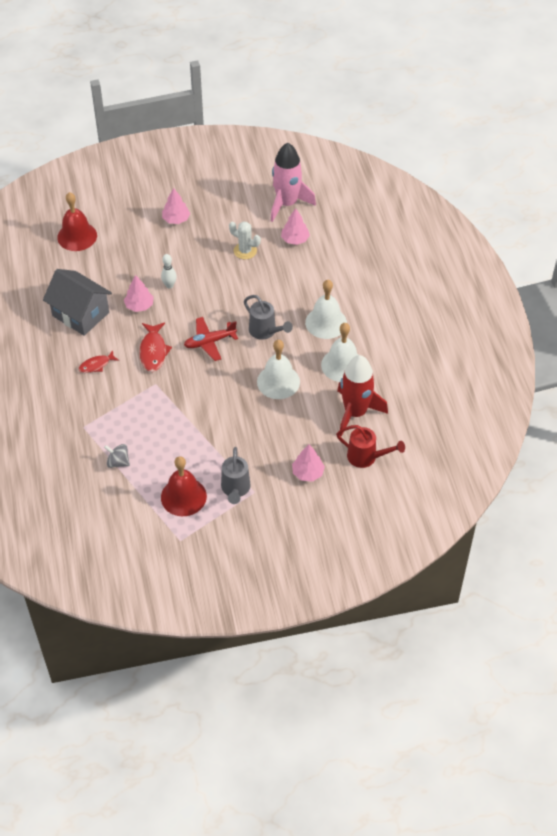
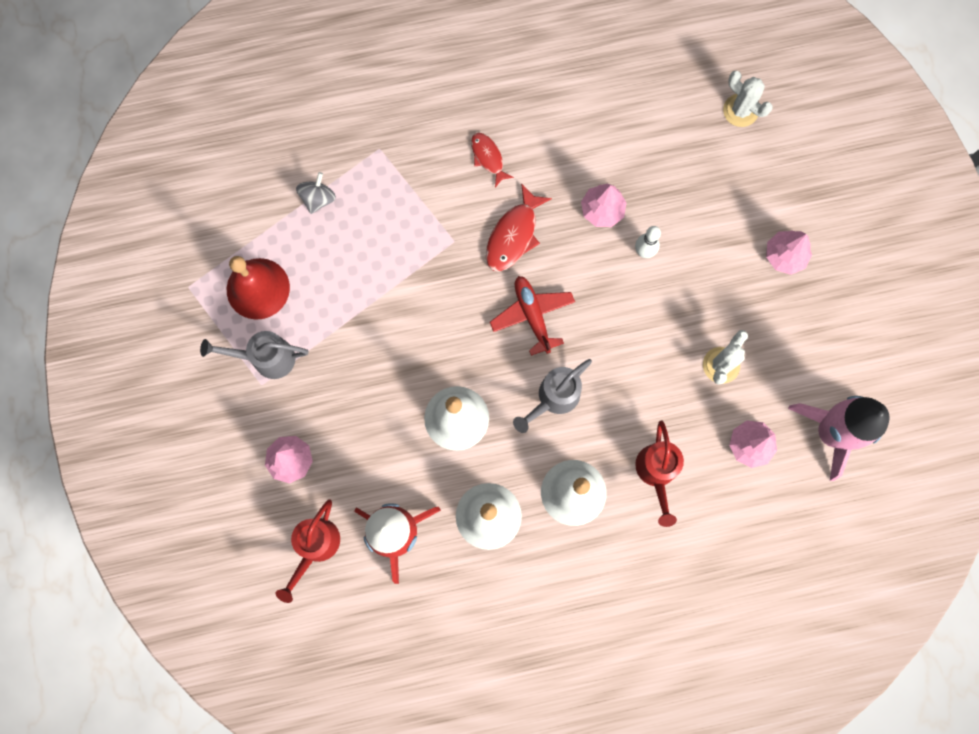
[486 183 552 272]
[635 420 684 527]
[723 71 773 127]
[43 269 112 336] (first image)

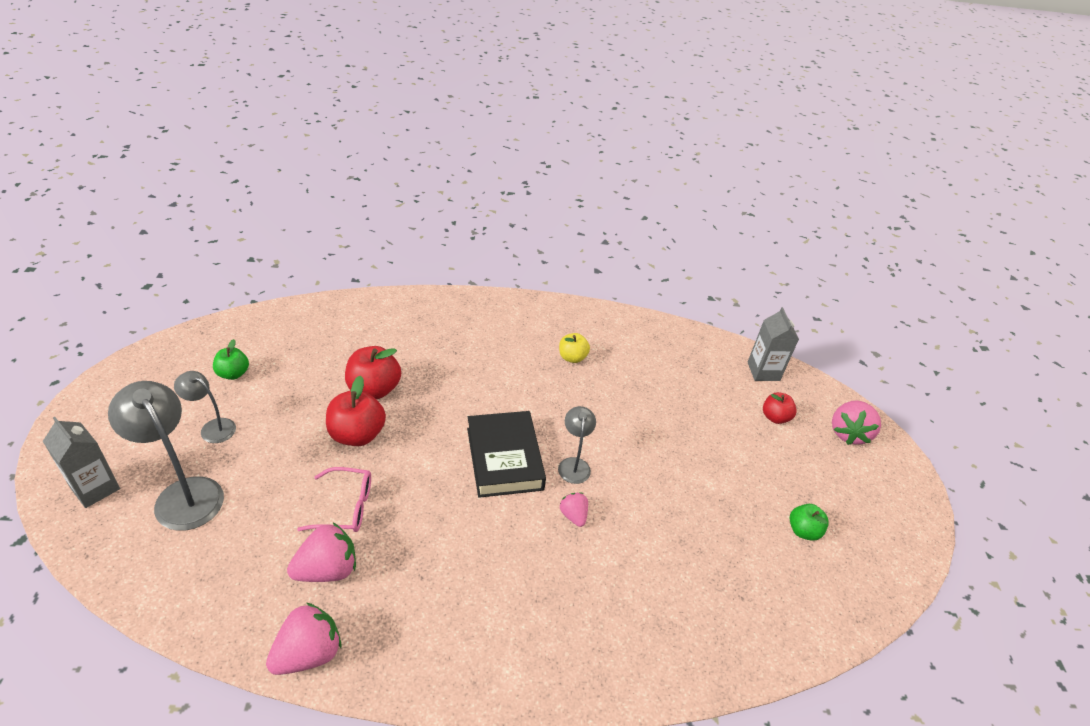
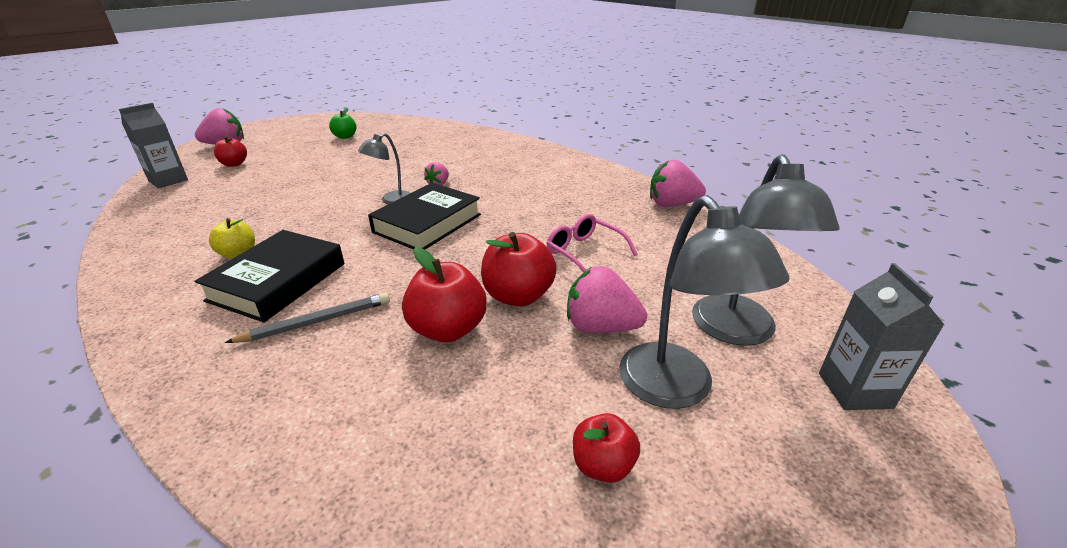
[194 230 344 322]
[225 293 390 343]
[567 266 647 333]
[573 413 640 483]
[619 195 789 409]

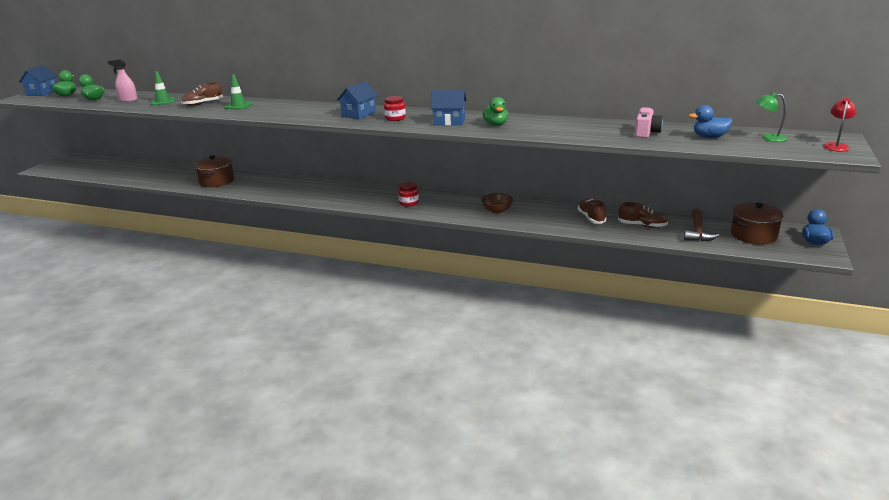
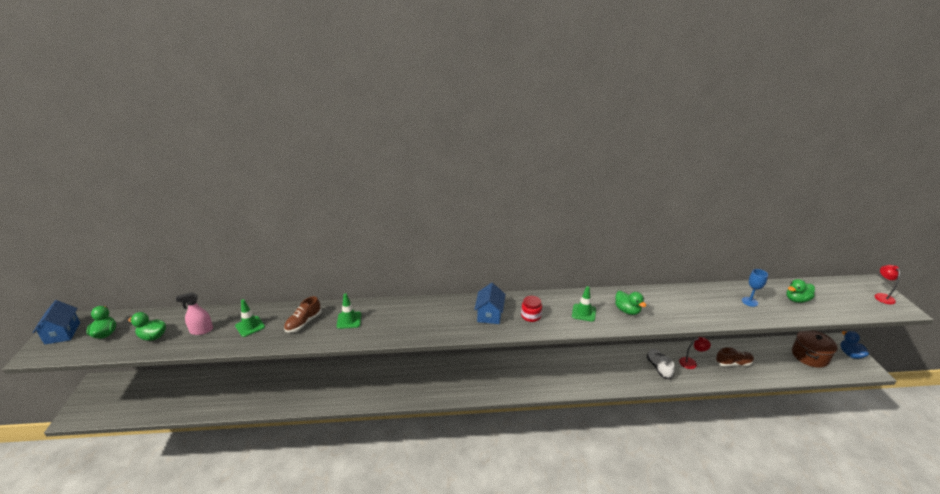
[572 286 596 322]
[647 349 675 379]
[679 337 711 369]
[742 269 768 307]
[786 279 815 303]
[194 155 234 187] (first image)
[398 182 419 207] (first image)
[481 193 513 214] (first image)
[684 209 720 241] (first image)
[756 93 787 142] (first image)

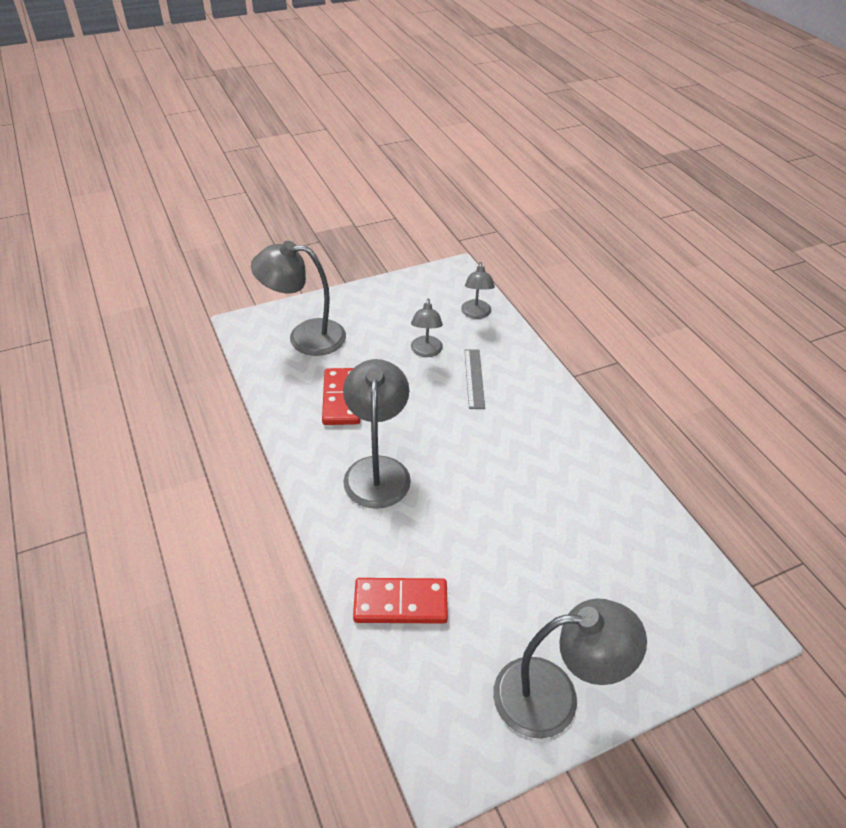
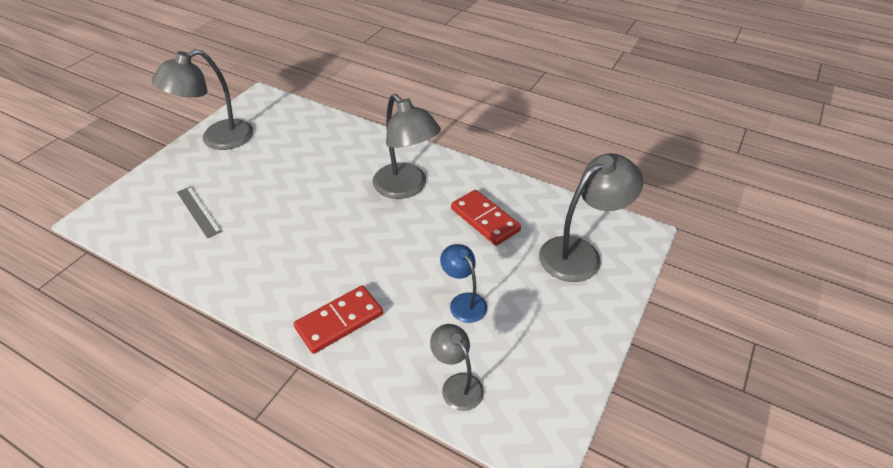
[177 186 222 238]
[294 285 383 354]
[440 244 487 323]

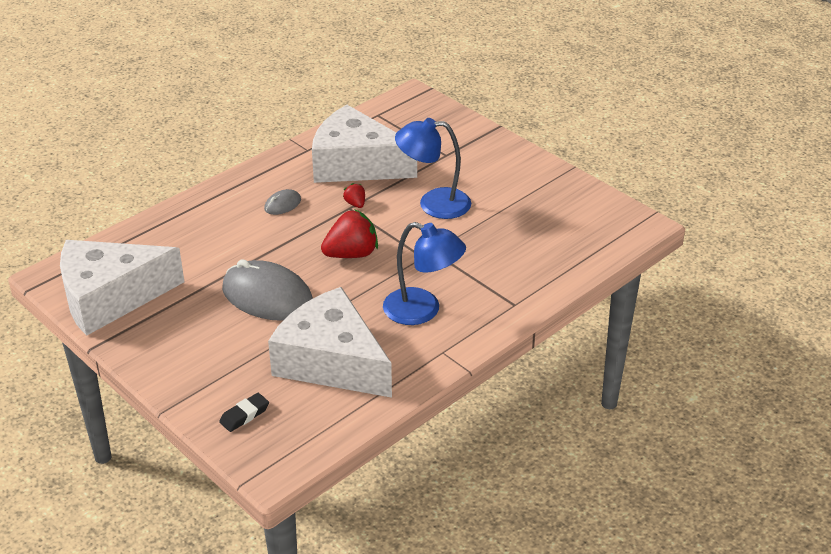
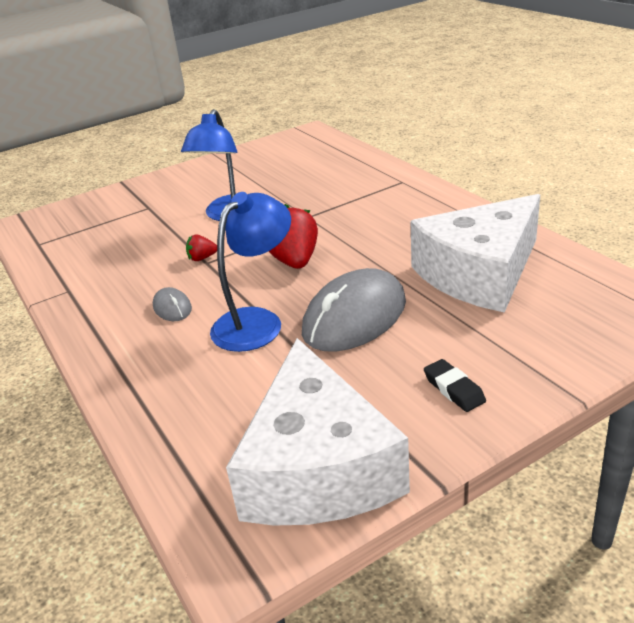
[210 192 291 352]
[424 359 486 412]
[312 105 417 183] (first image)

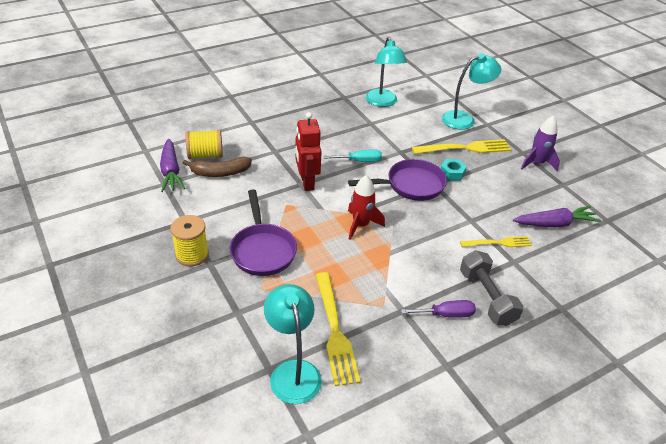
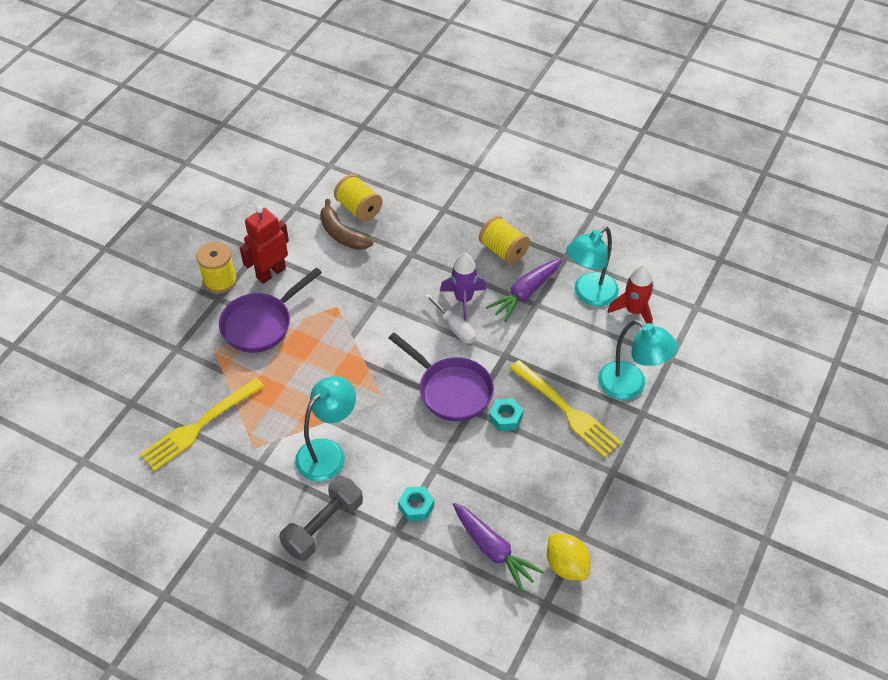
[240 206 289 284]
[295 376 356 481]
[398 486 434 521]
[425 294 476 344]
[440 253 487 321]
[479 216 530 264]
[486 259 562 322]
[547 534 591 581]
[607 264 654 324]
[401 300 476 318] (first image)

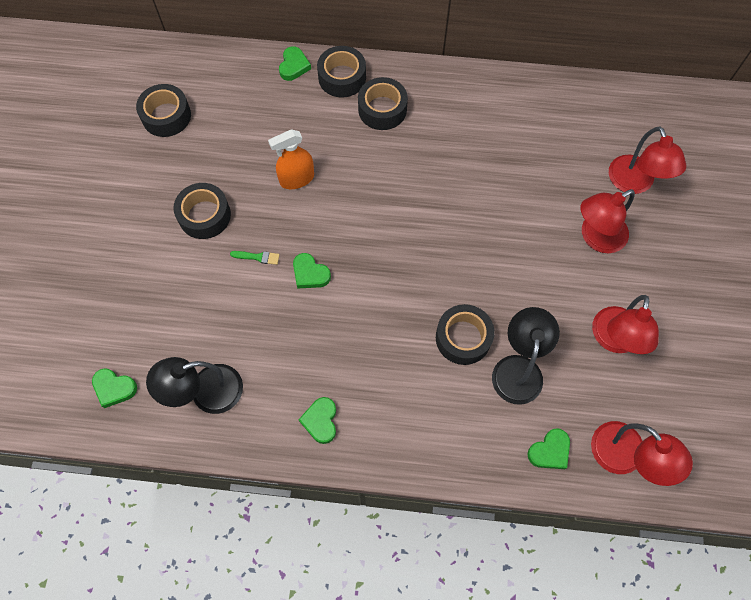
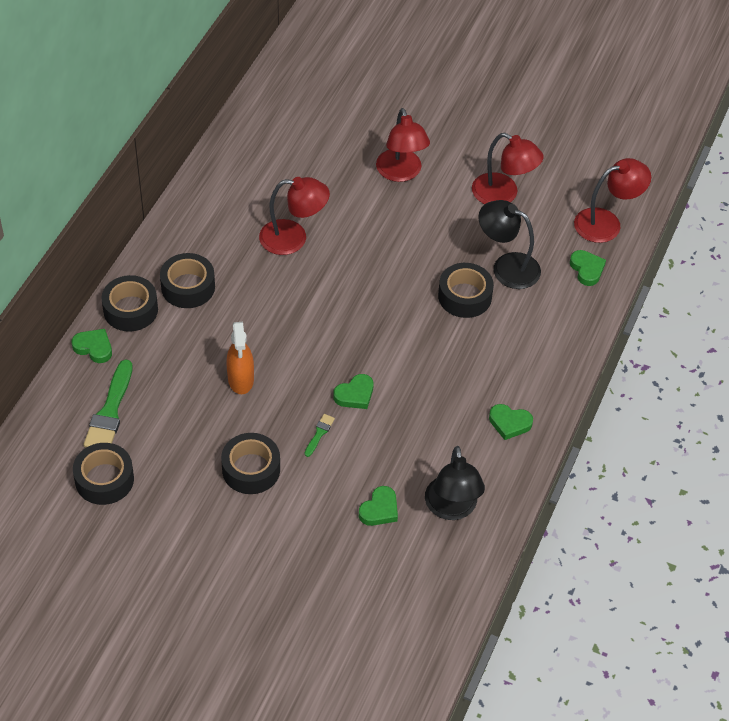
[83 359 133 448]
[259 177 330 255]
[359 486 398 526]

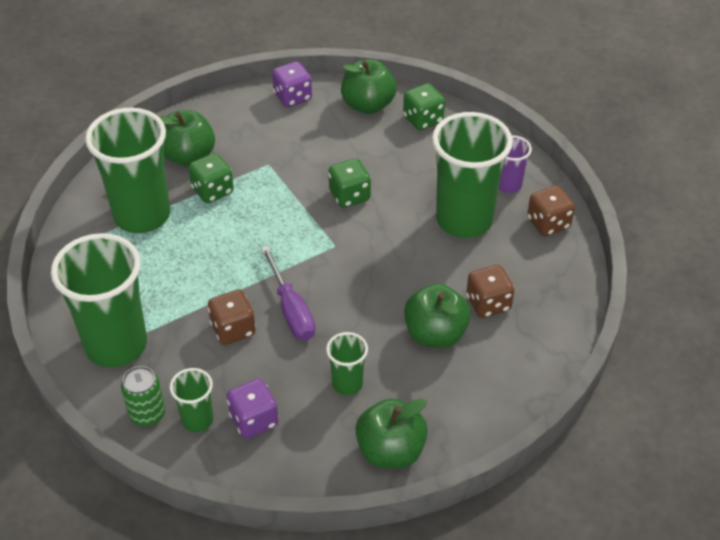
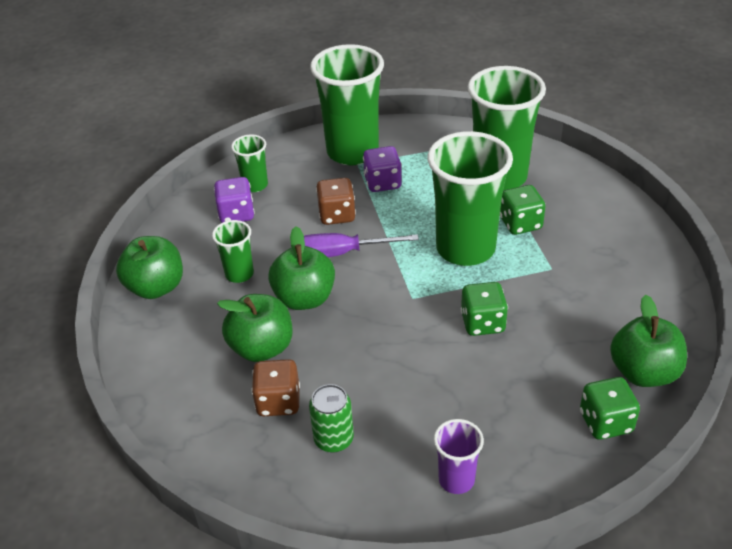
[268 226 335 310]
[309 384 354 452]
[363 146 402 192]
[427 131 513 266]
[527 185 575 236] (first image)

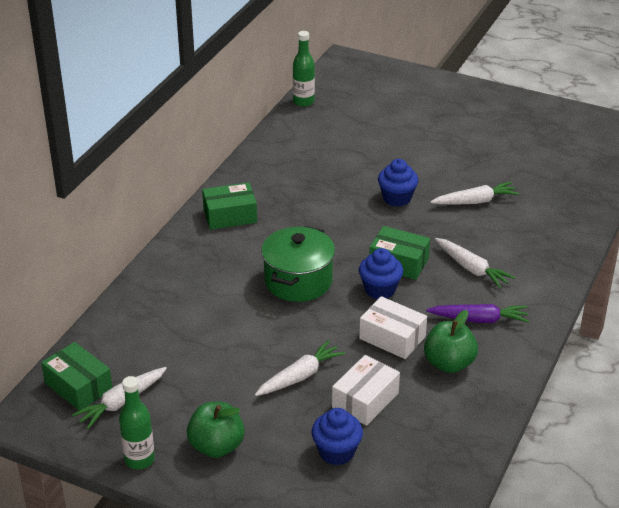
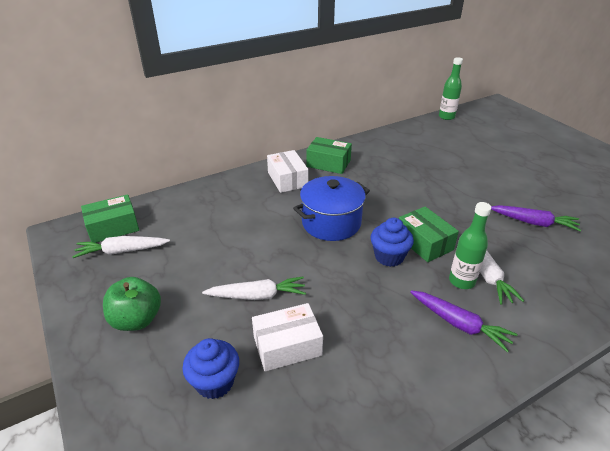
[81 194 139 243]
[267 150 309 193]
[293 176 370 241]
[449 202 491 289]
[491 205 581 231]
[378 159 418 207] (first image)
[424 310 478 373] (first image)

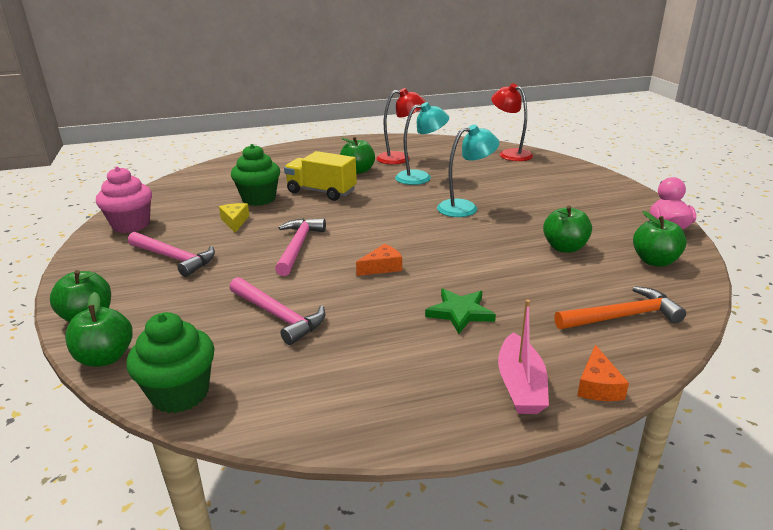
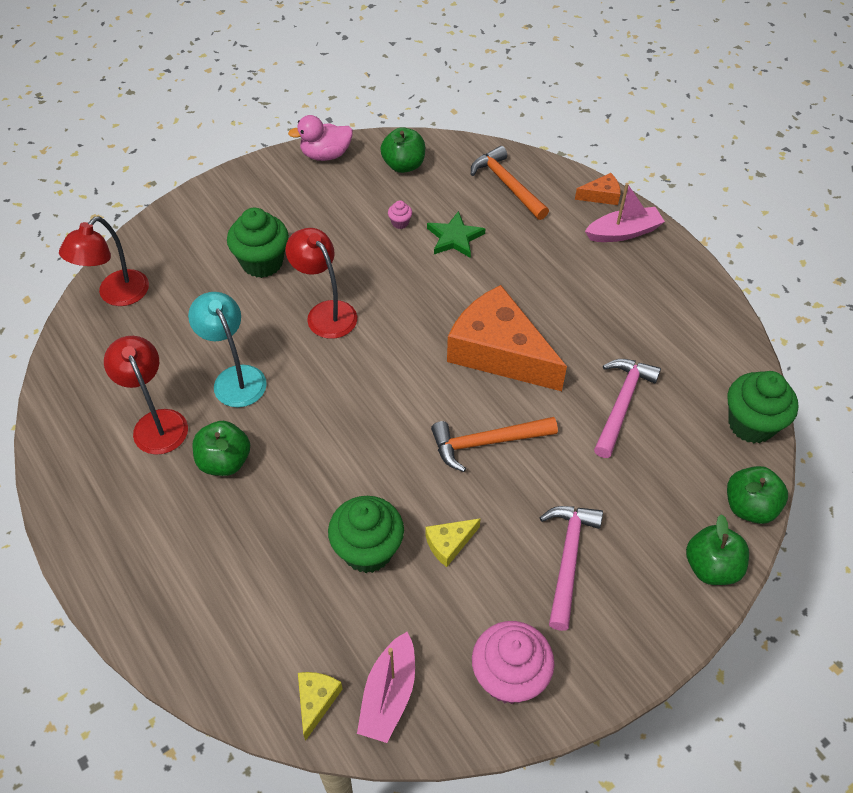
[227 208 289 278]
[286 228 357 339]
[298 672 343 741]
[357 632 415 743]
[388 200 412 229]
[427 211 485 258]
[431 417 558 472]
[447 285 567 391]
[284 151 357 201] (first image)

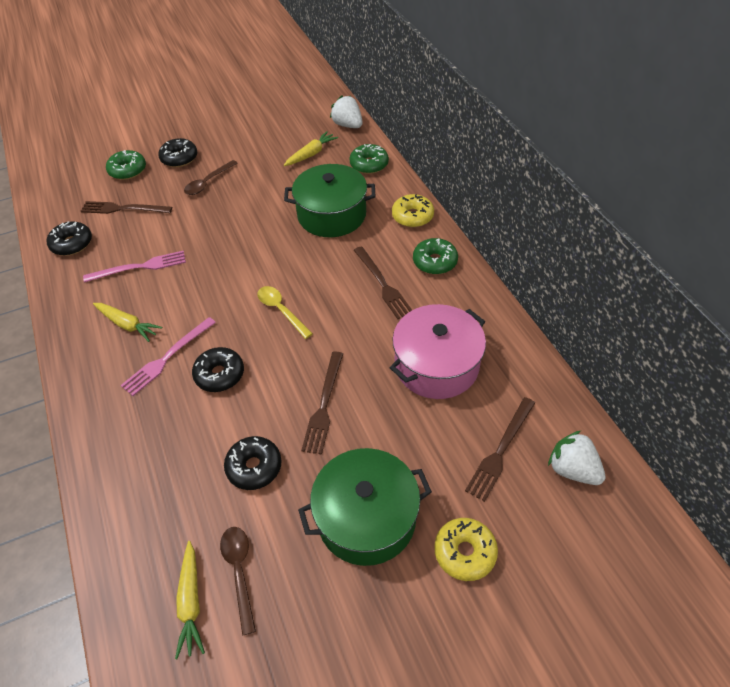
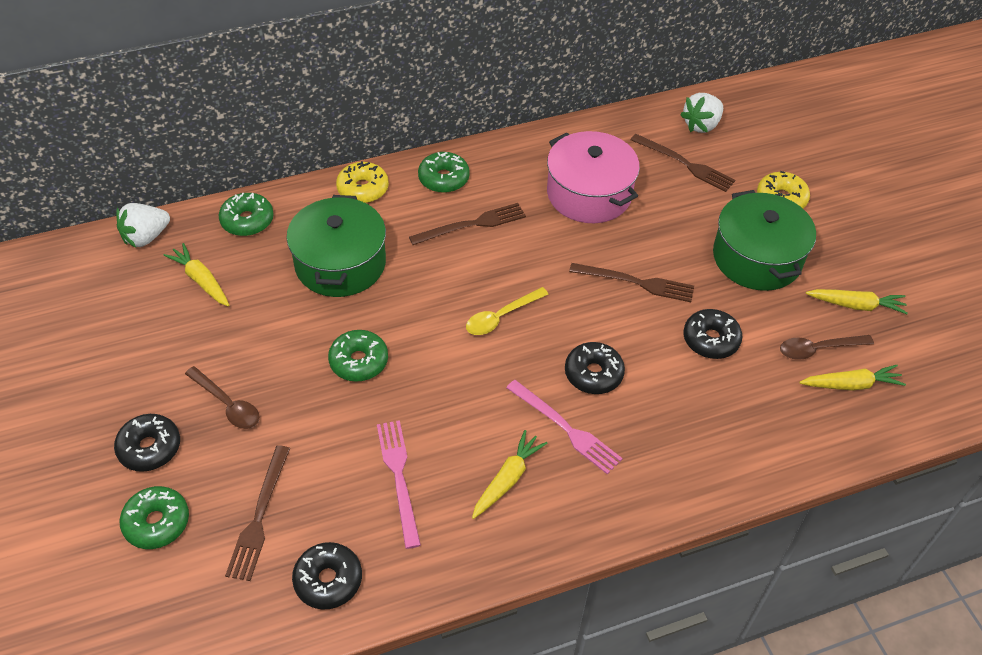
[328 330 388 382]
[806 289 908 314]

